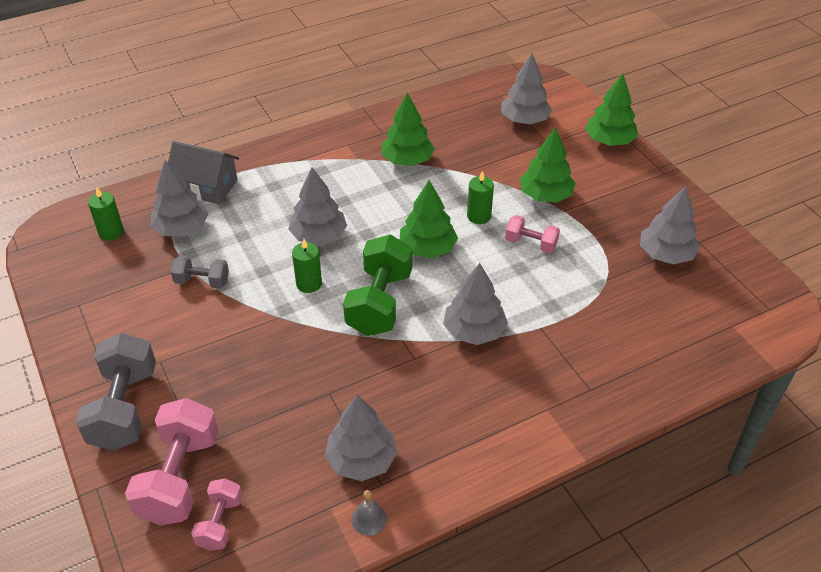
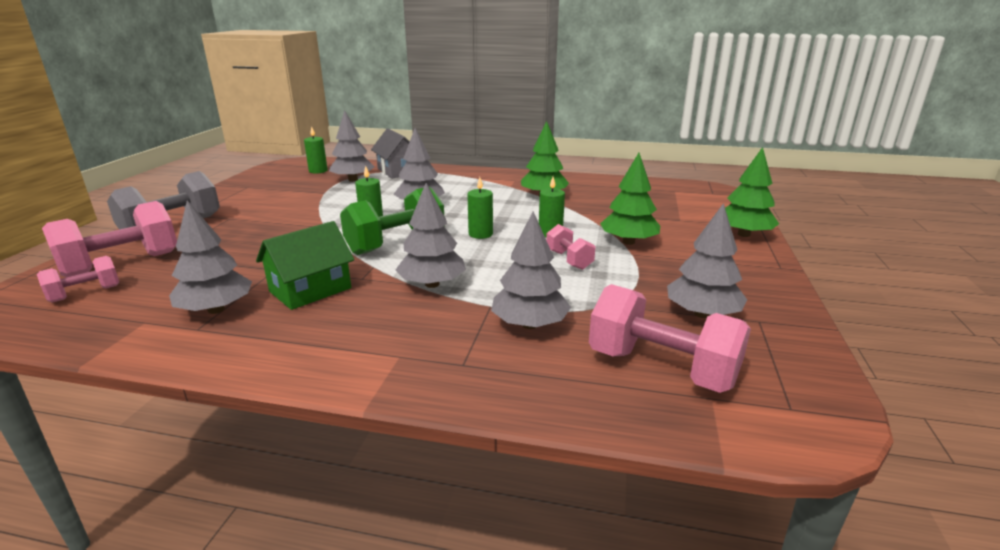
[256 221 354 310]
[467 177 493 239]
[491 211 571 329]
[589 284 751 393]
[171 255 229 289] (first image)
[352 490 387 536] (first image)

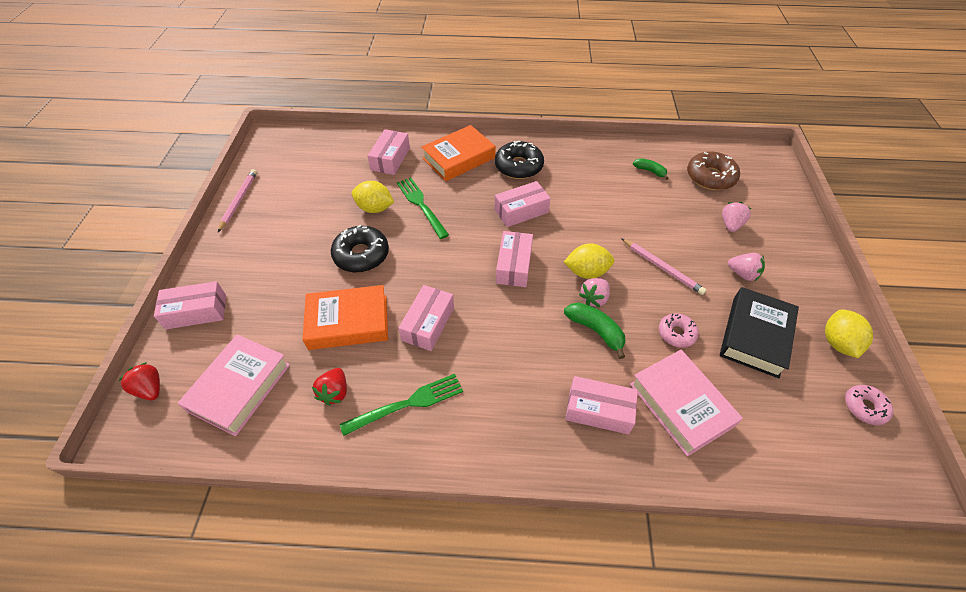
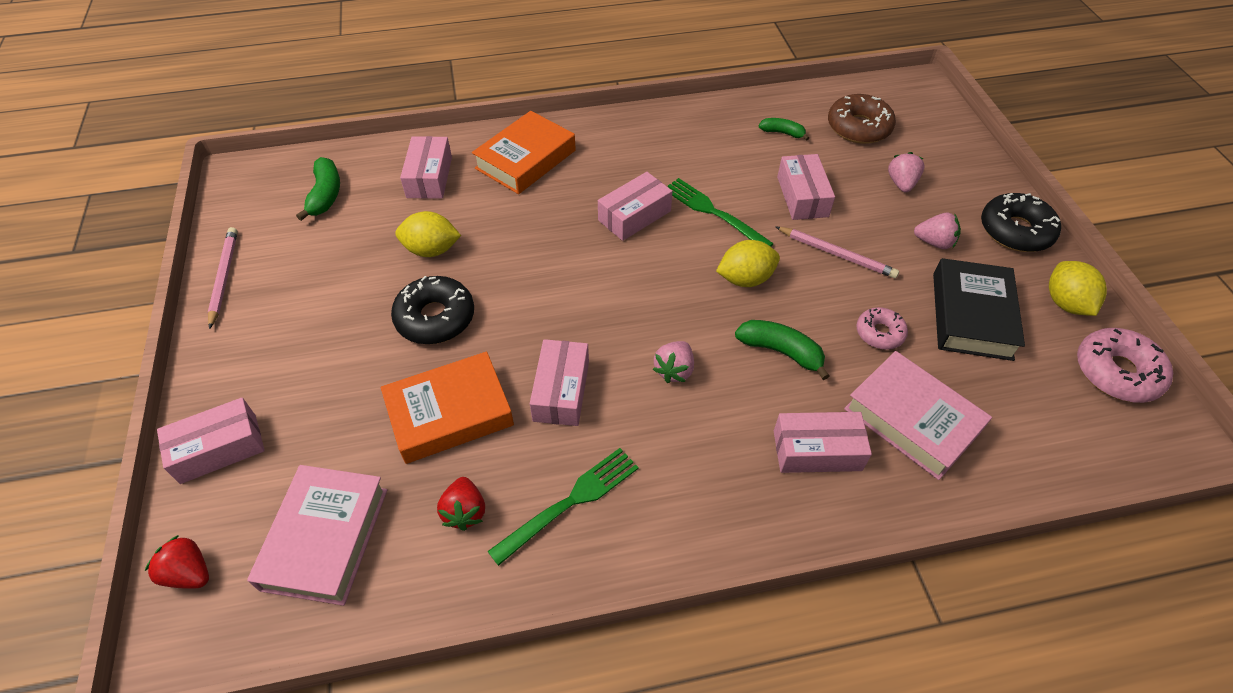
[296 157 340 221]
[653 341 694 383]
[668 178 774 247]
[777 154 835 220]
[981 193 1061 252]
[1077 328 1173 403]

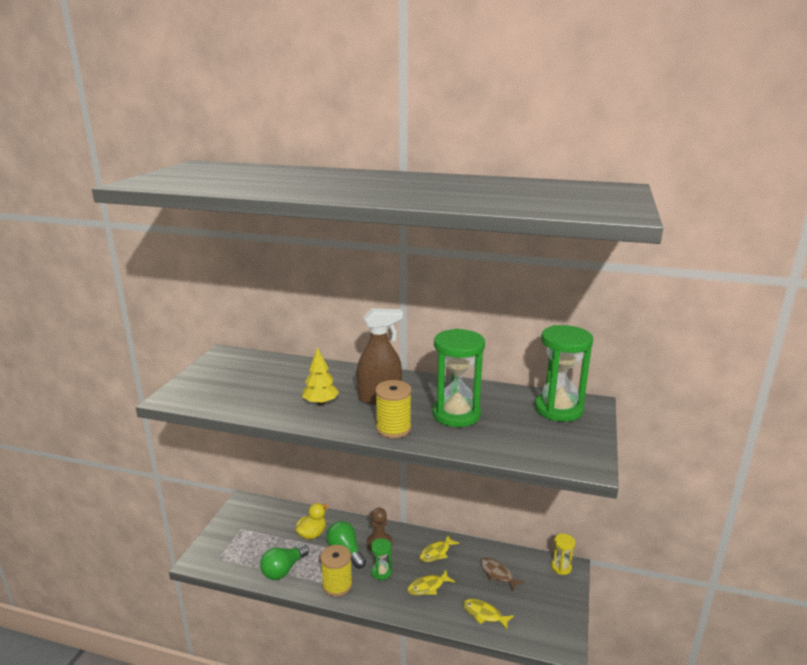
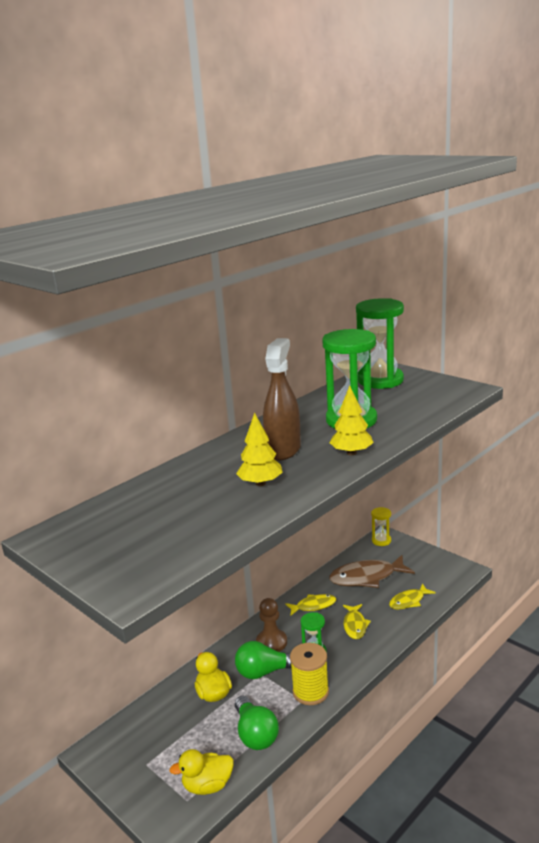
[169 749 234 795]
[285 594 336 616]
[329 386 374 455]
[329 555 415 588]

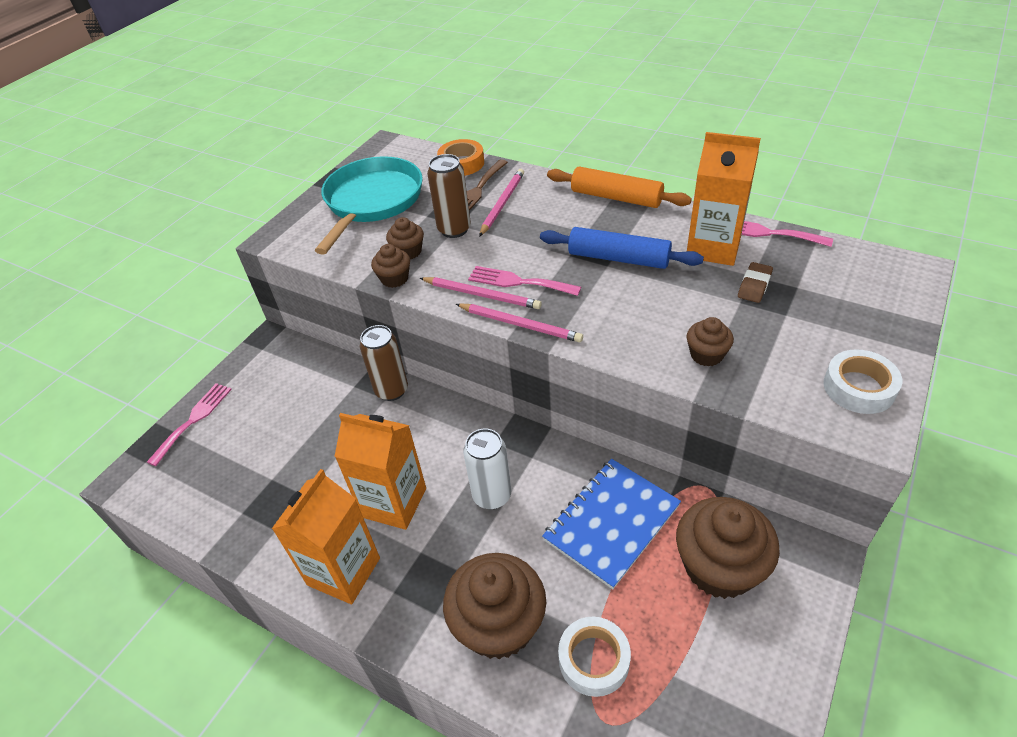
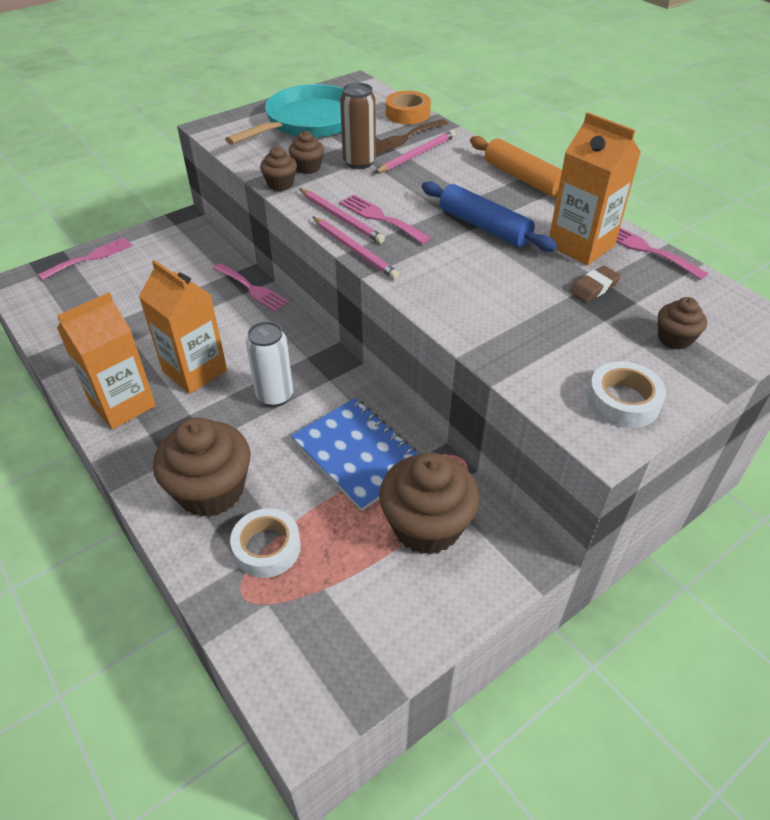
[213 263 289 312]
[291 398 419 511]
[658 297 707 350]

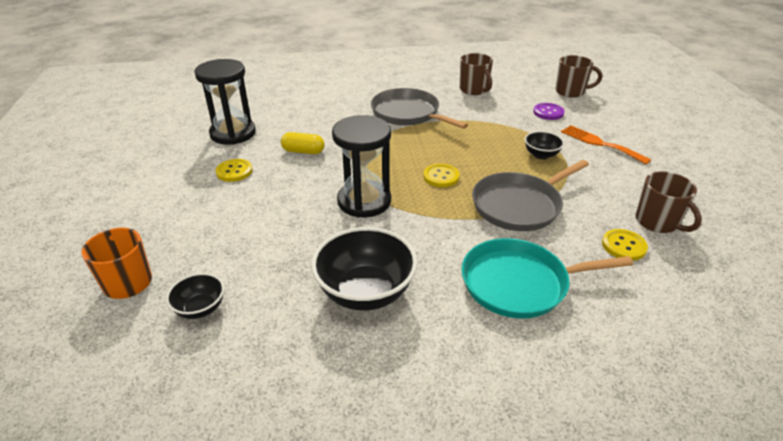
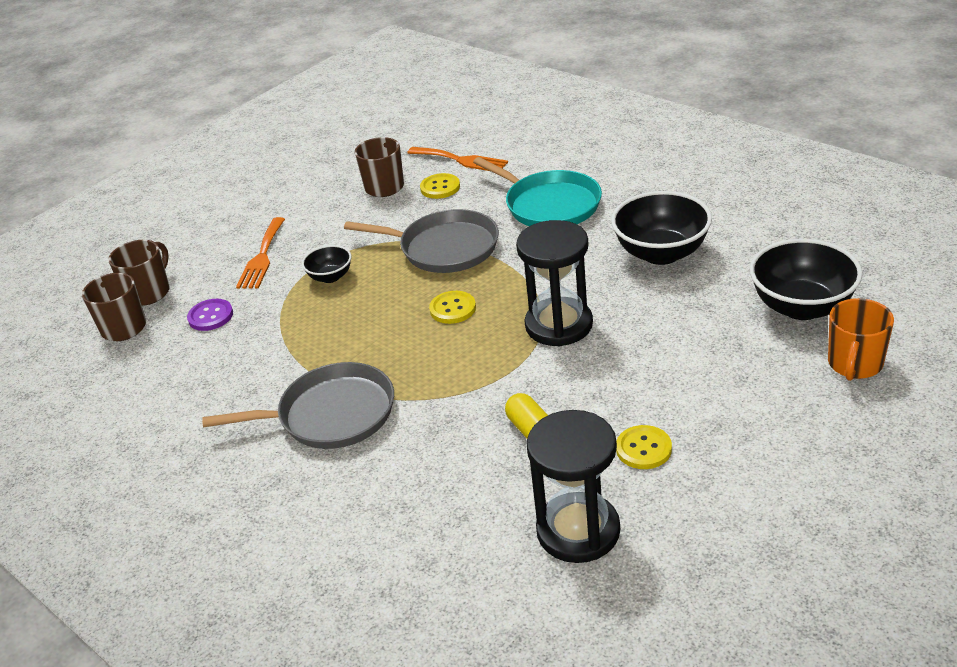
[108 240 170 306]
[202 362 394 449]
[408 147 508 171]
[750 239 863 320]

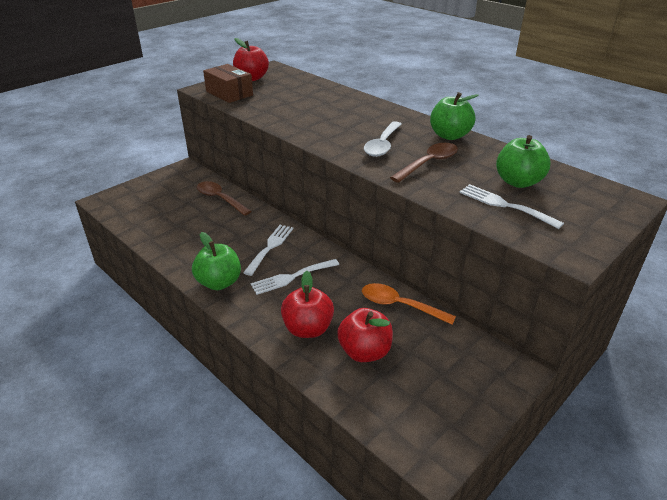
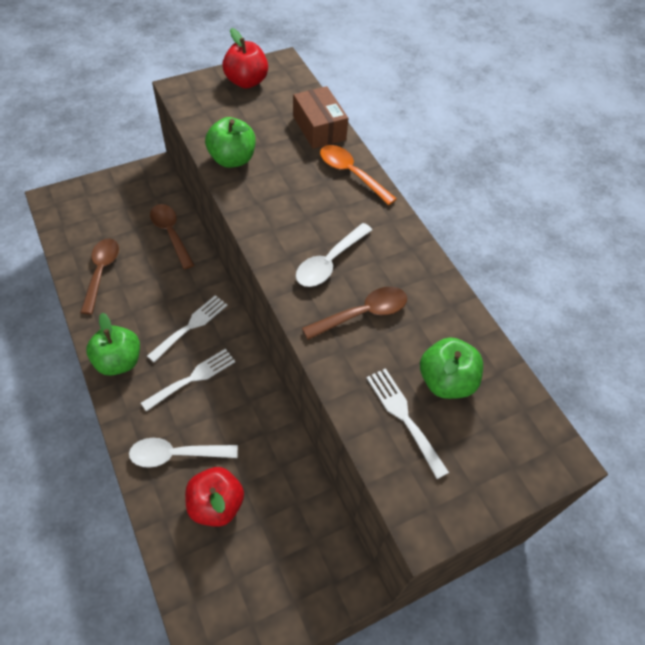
[80 239 119 314]
[129 438 238 468]
[141 349 235 412]
[205 117 256 168]
[293 86 348 149]
[320 145 397 205]

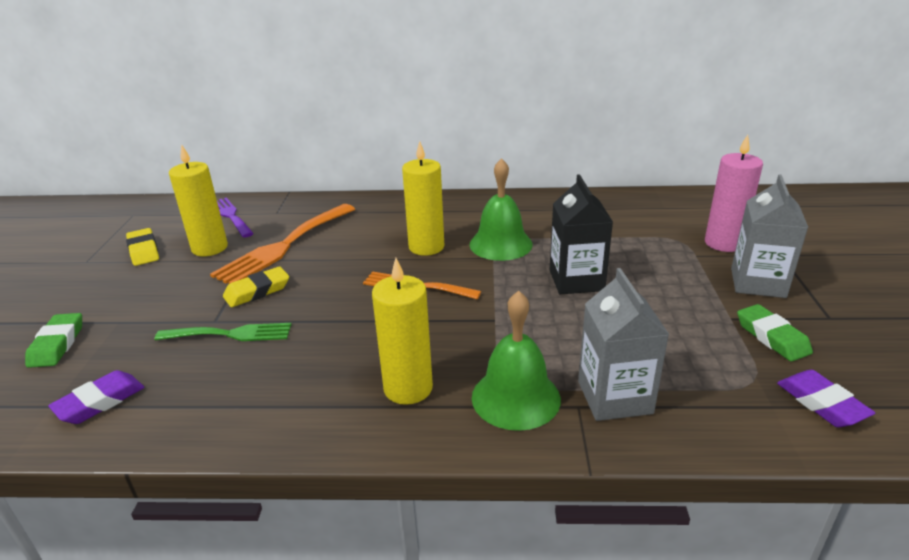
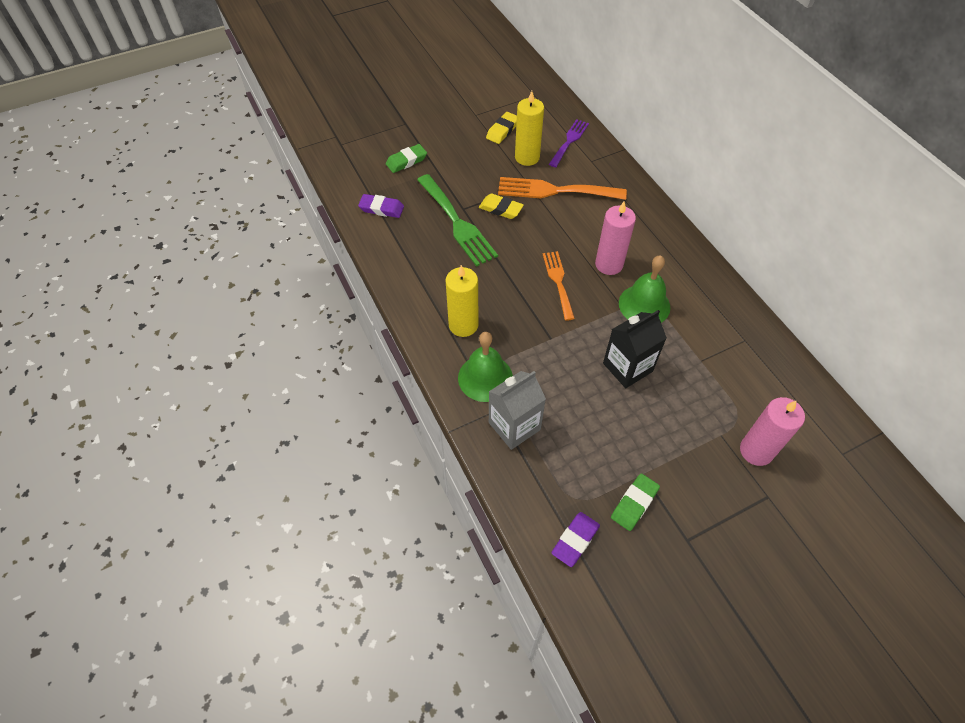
[417 174 498 267]
[595 201 636 275]
[731 174 809 298] (first image)

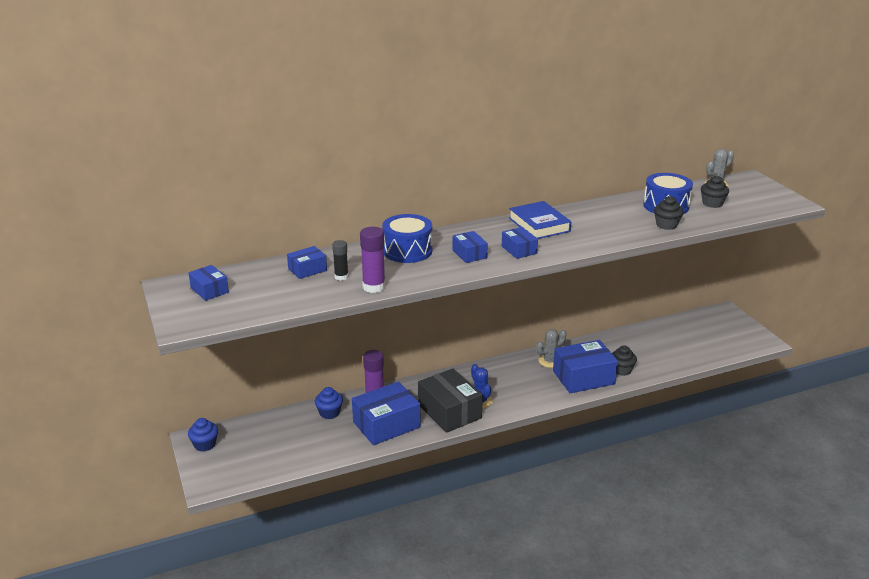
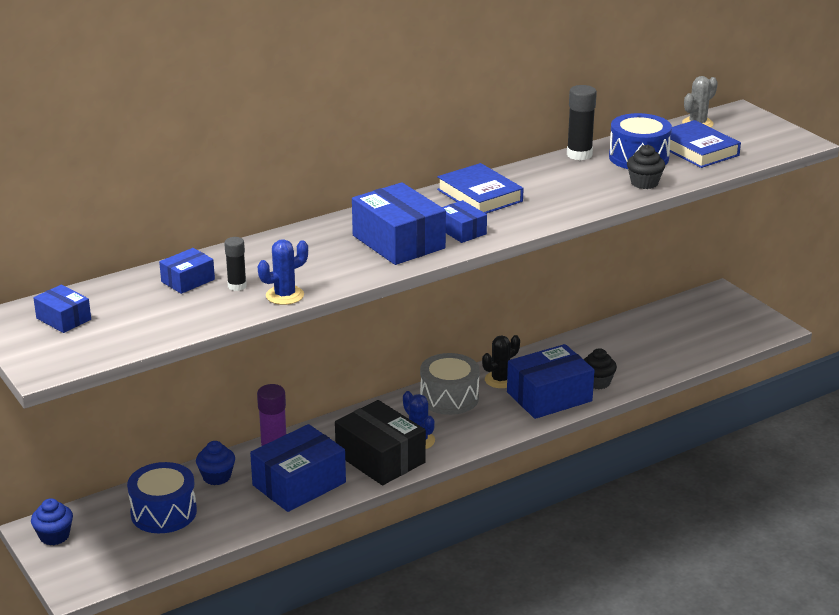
[127 462 197 533]
[258 239 308 305]
[352 182 446 265]
[420 353 480 415]
[482 335 520 388]
[567 85 597 160]
[670 120 741 168]

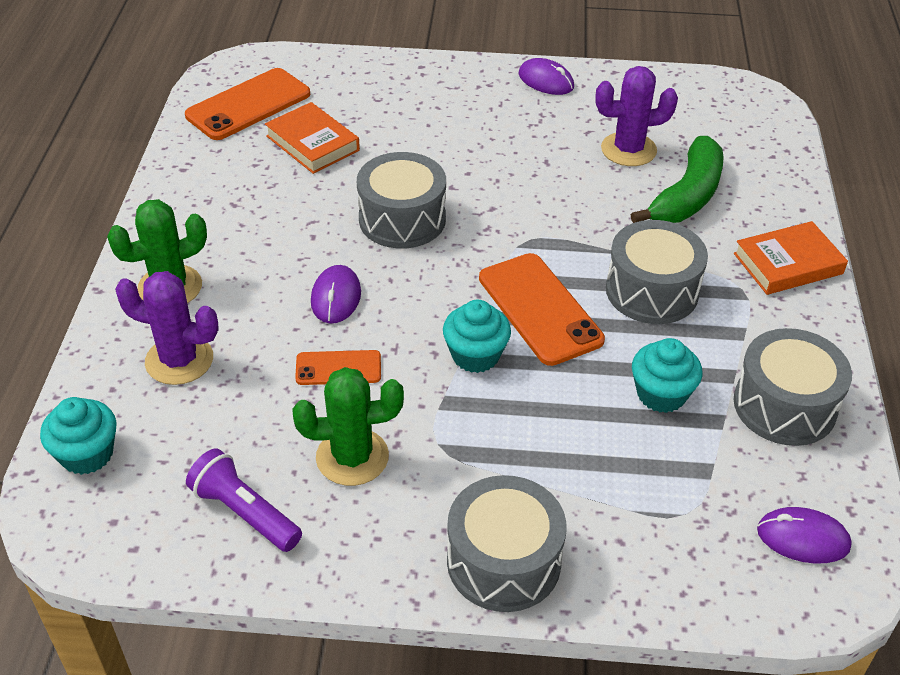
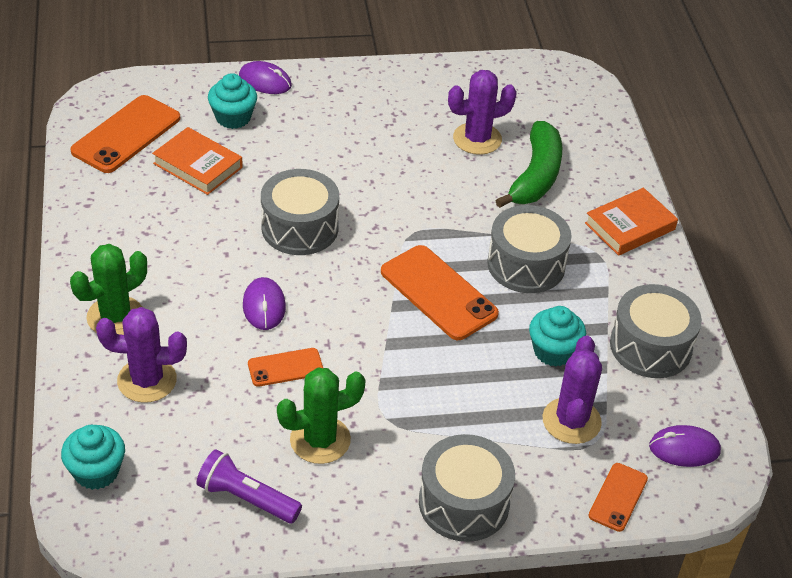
[208 73 257 129]
[239 61 292 94]
[543 335 602 444]
[588 463 648 532]

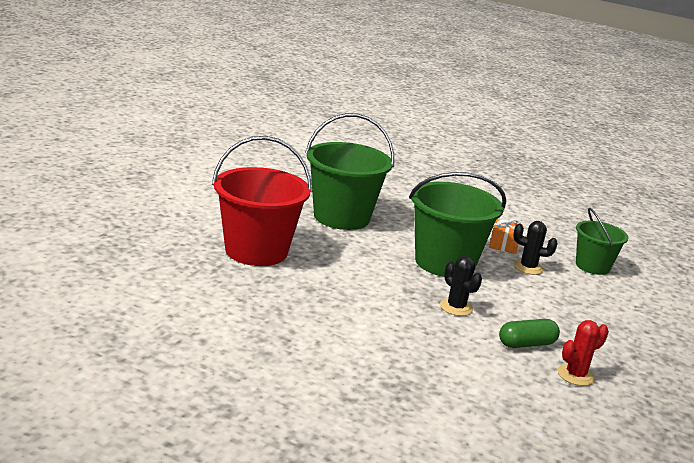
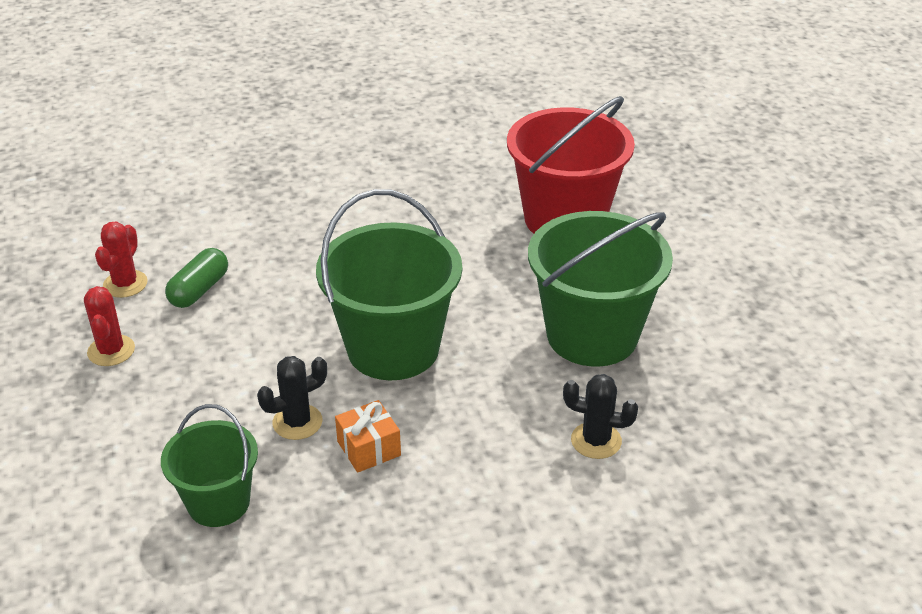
[84 286 135 366]
[563 374 638 459]

